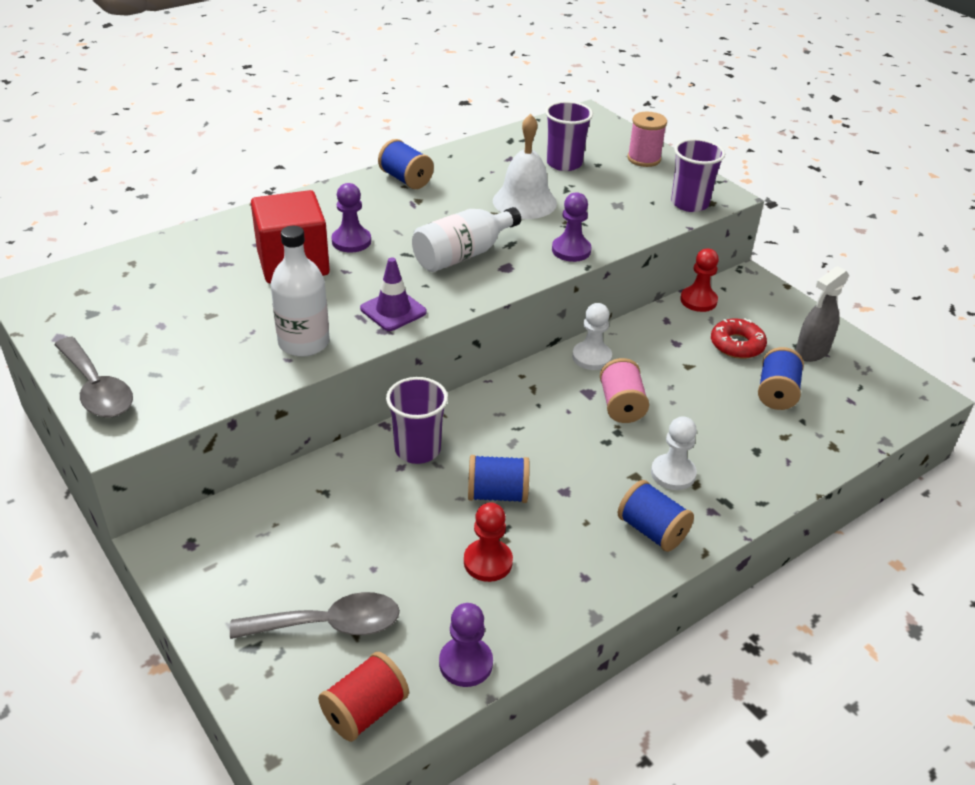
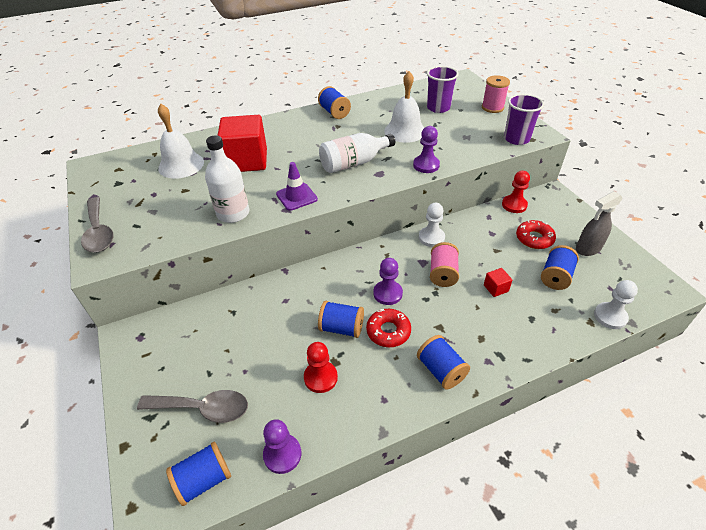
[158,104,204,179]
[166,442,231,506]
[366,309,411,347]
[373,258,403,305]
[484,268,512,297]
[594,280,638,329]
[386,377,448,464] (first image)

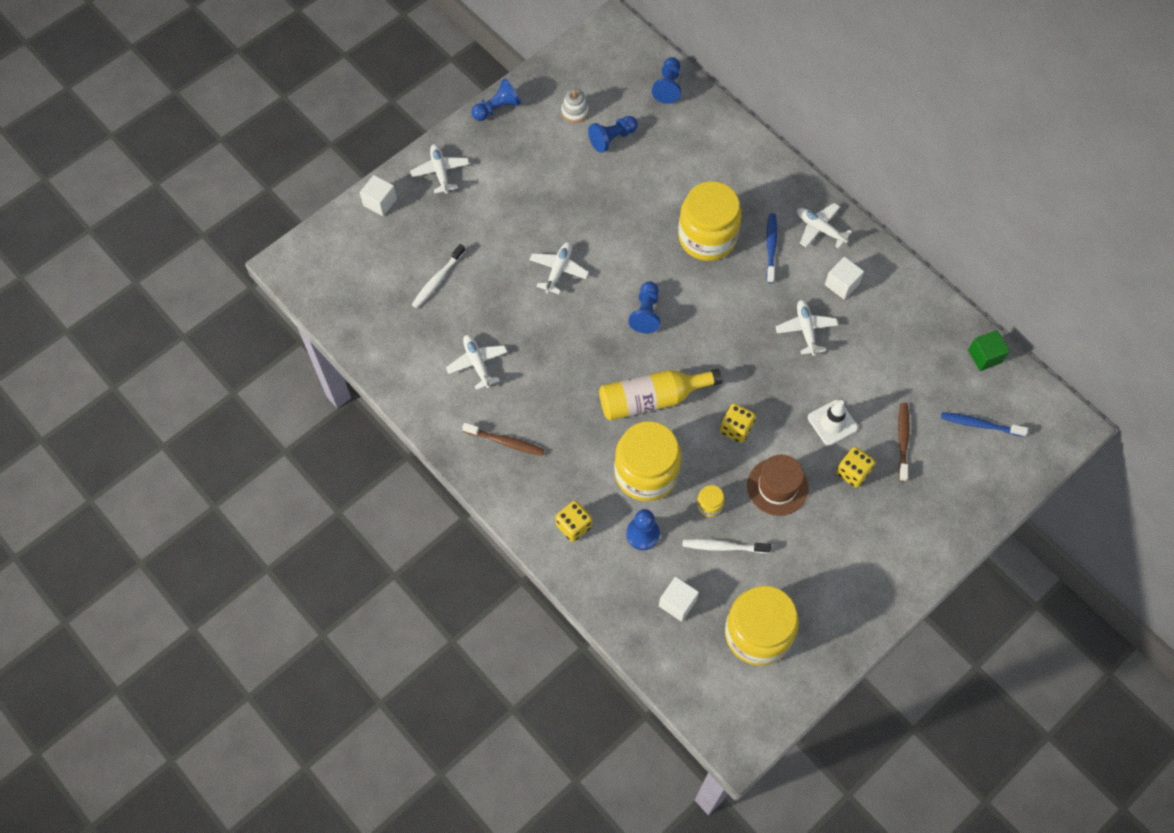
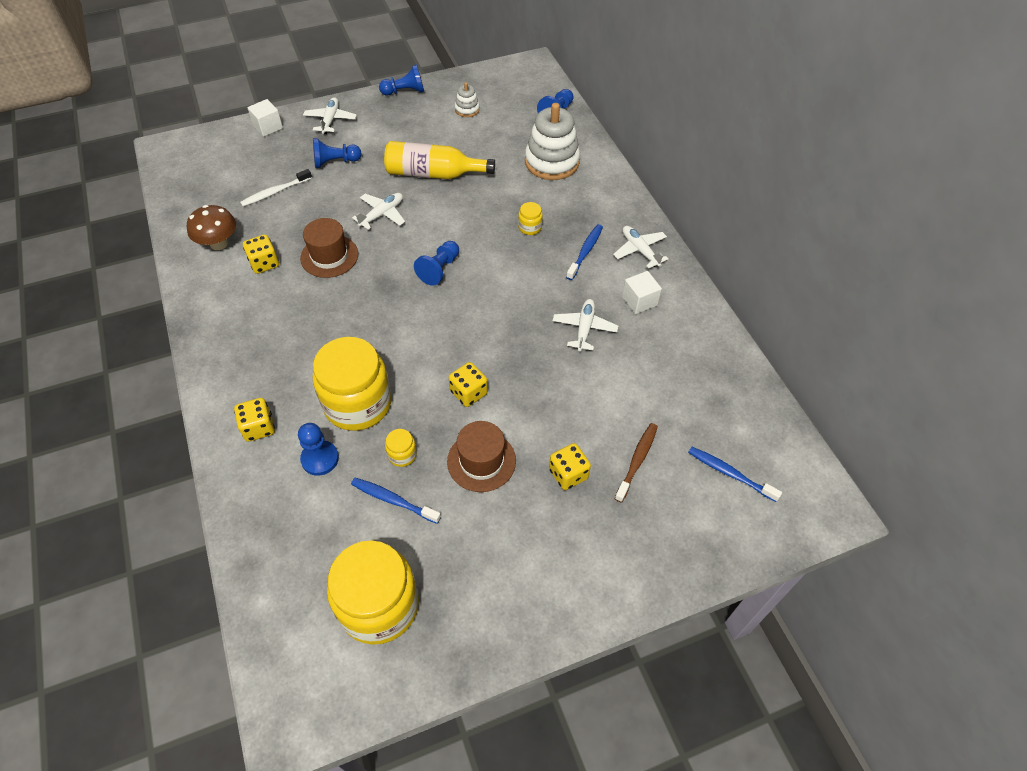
[187,205,236,250]
[243,234,279,274]
[300,218,358,278]
[313,138,362,168]
[351,478,441,524]
[384,141,495,179]
[518,202,543,235]
[525,103,580,180]
[462,423,544,456] (first image)
[659,577,699,622] (first image)
[808,400,858,446] (first image)
[968,330,1010,371] (first image)

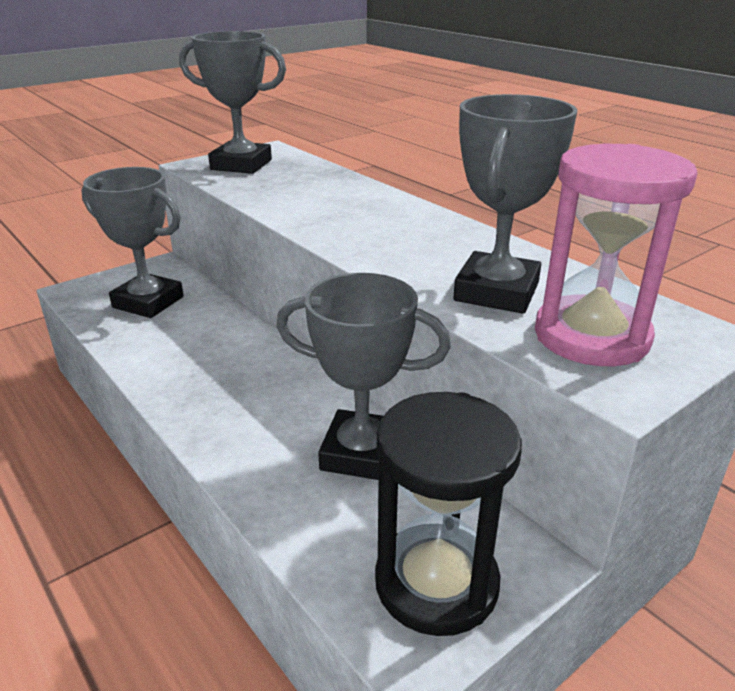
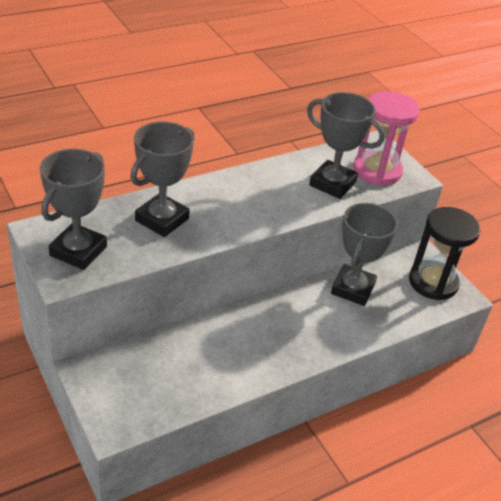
[130,122,195,237]

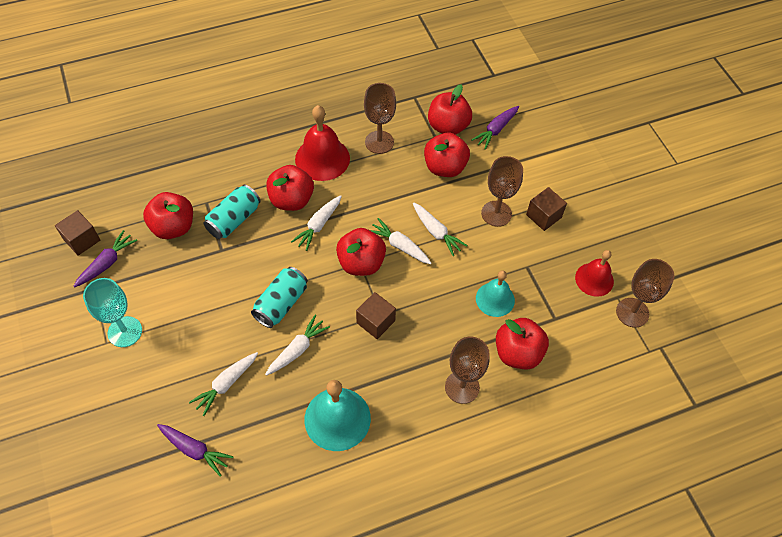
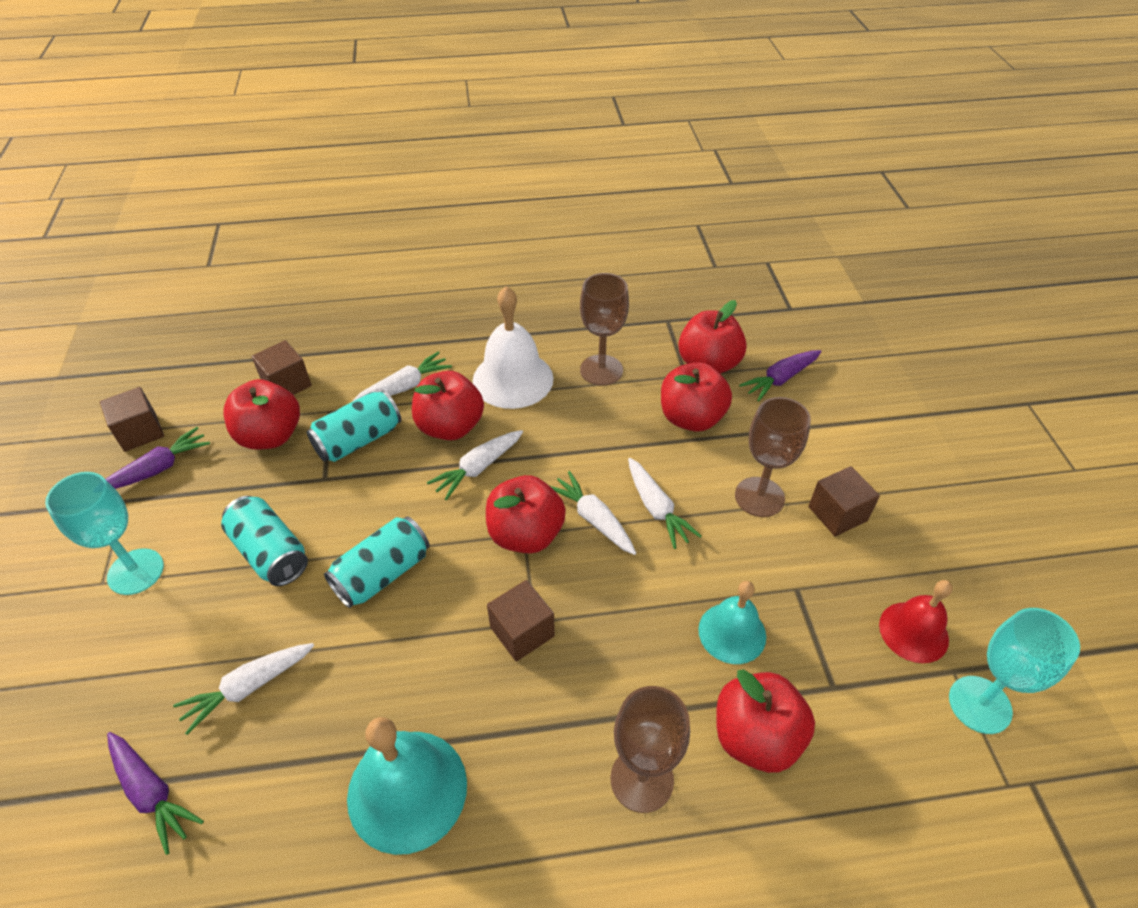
[221,496,308,586]
[252,340,312,395]
[353,351,452,401]
[473,286,554,409]
[949,608,1080,734]

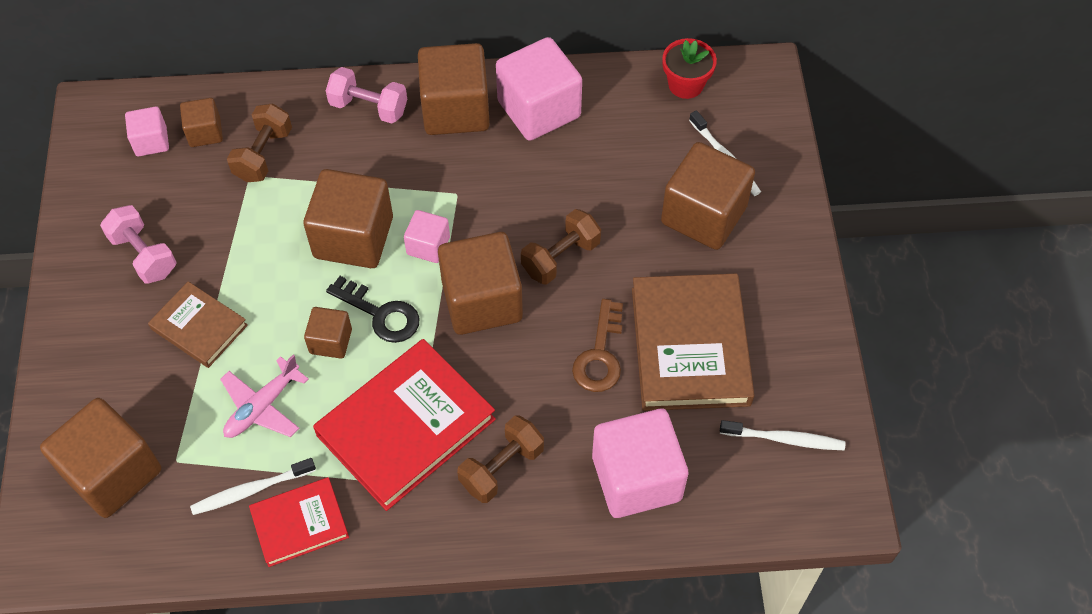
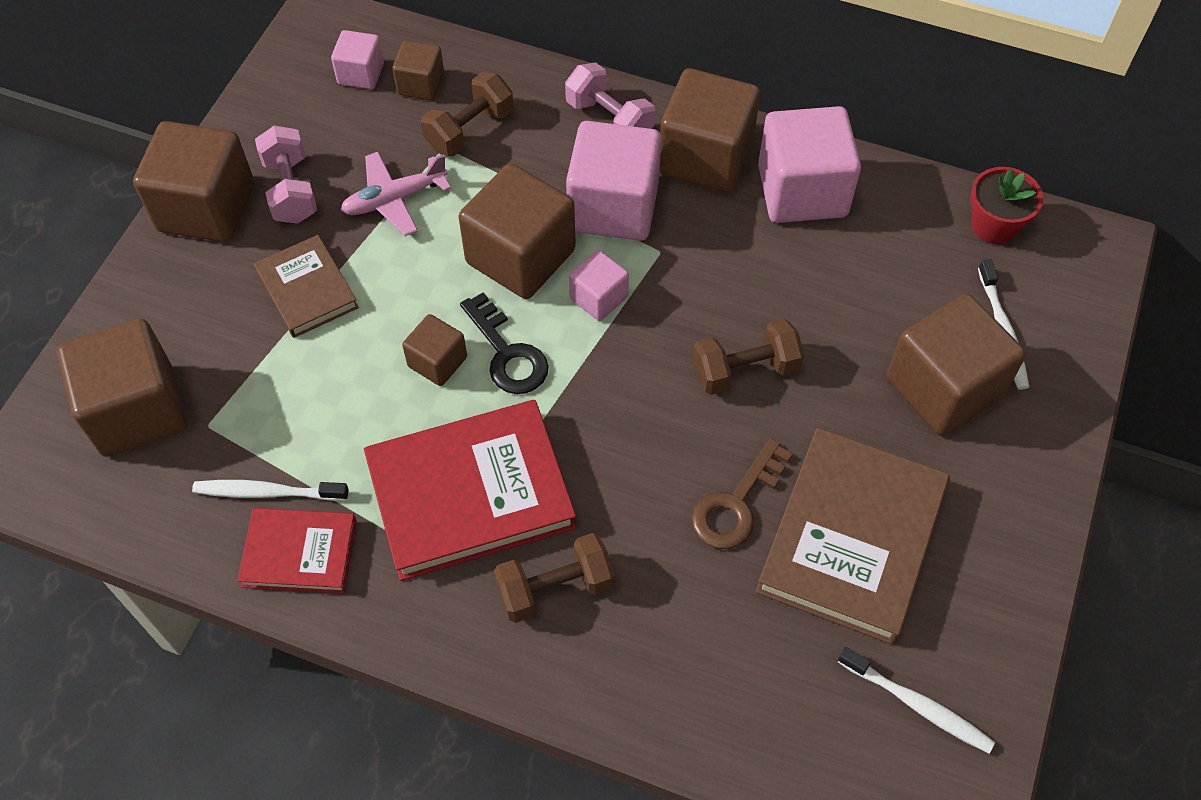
[133,121,254,242]
[341,152,451,236]
[566,121,661,241]

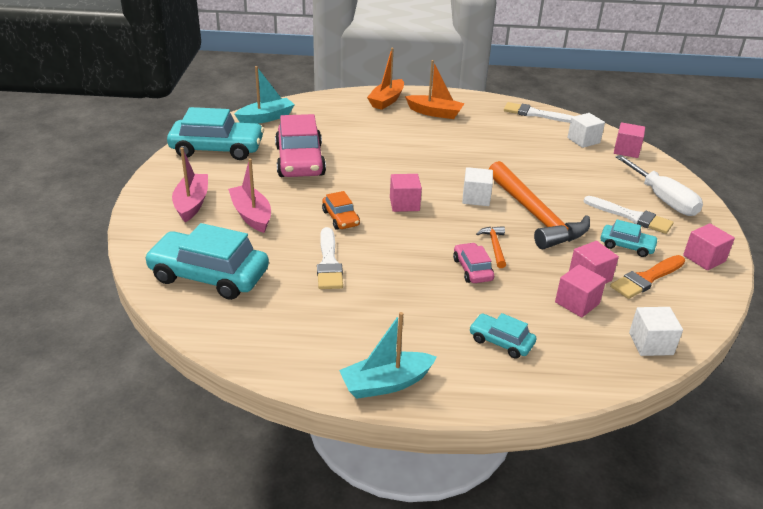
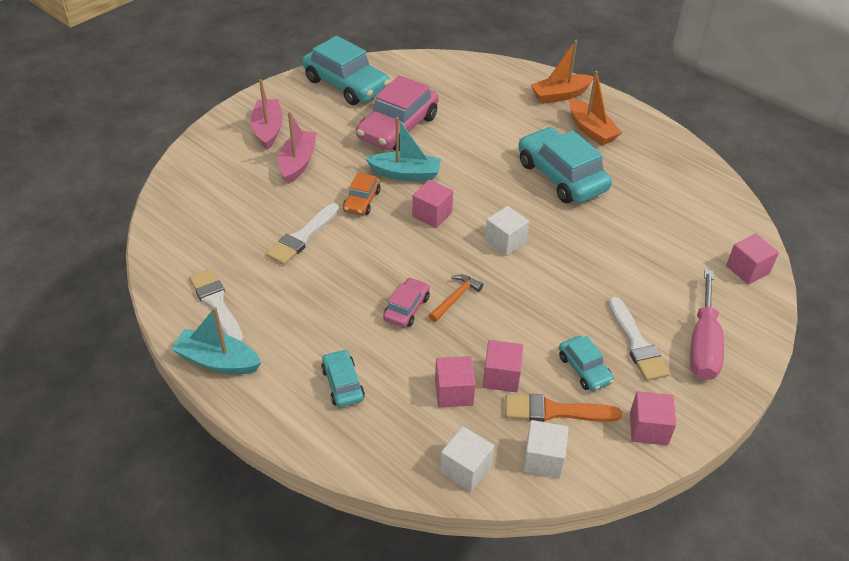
[189,268,243,342]
[251,79,283,150]
[366,117,441,181]
[518,127,612,203]
[523,420,568,478]
[690,270,724,380]
[489,161,590,249] (first image)

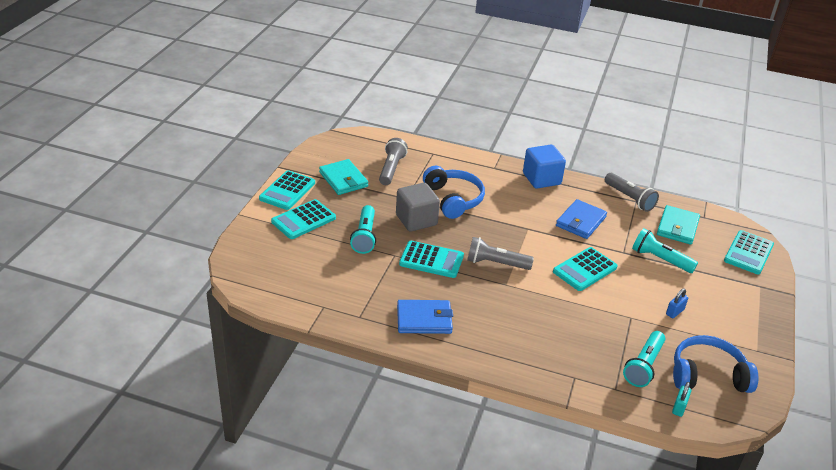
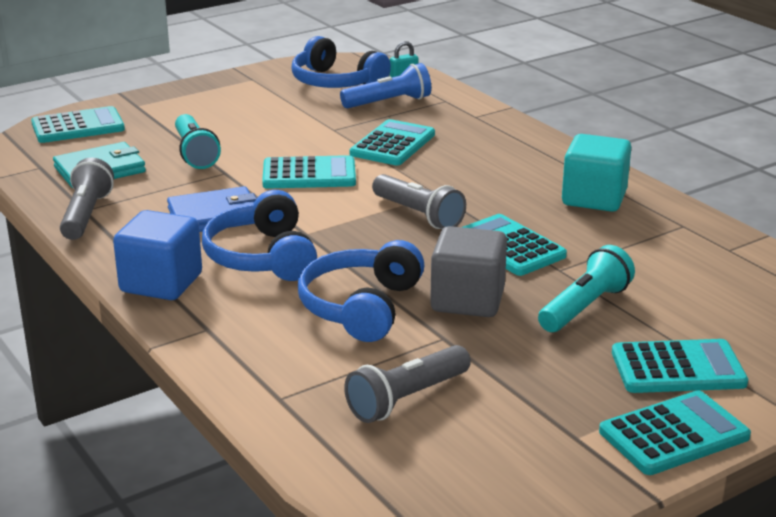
[202,190,317,281]
[340,63,431,108]
[350,119,435,165]
[562,134,631,212]
[319,159,368,195] (first image)
[666,289,688,318] (first image)

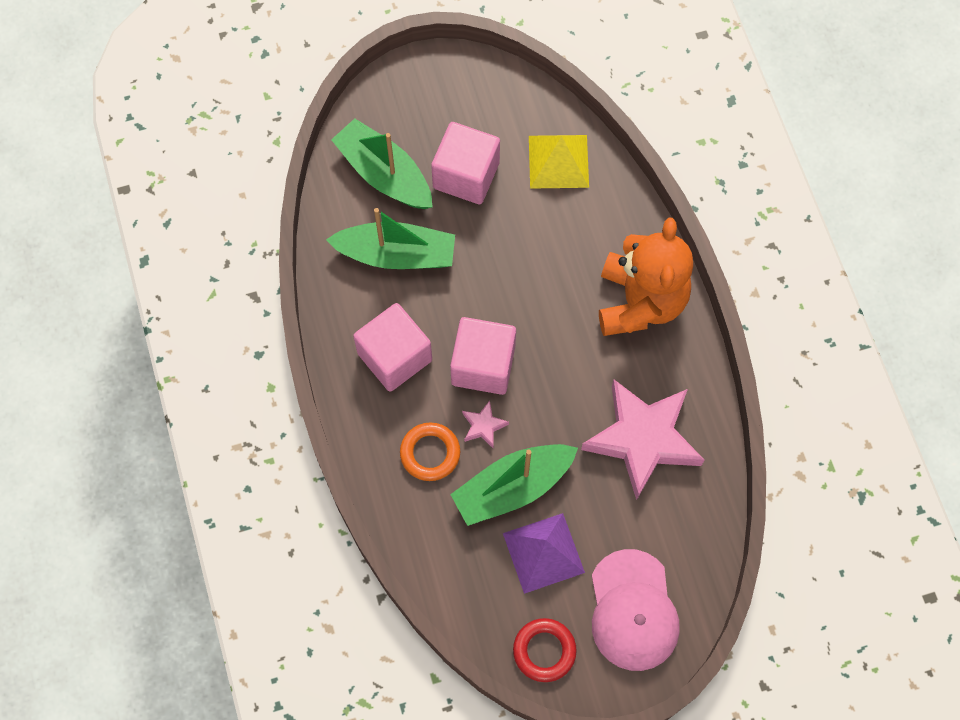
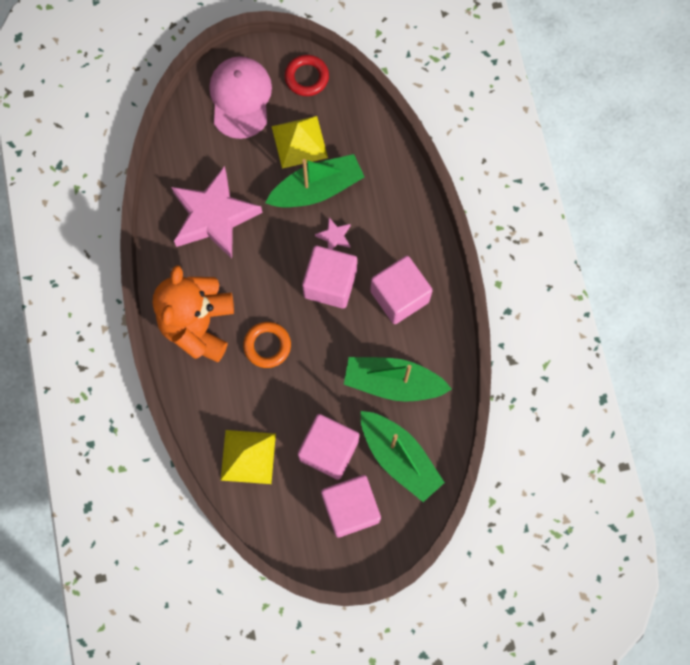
[243,322,291,368]
[272,116,328,169]
[321,475,381,538]

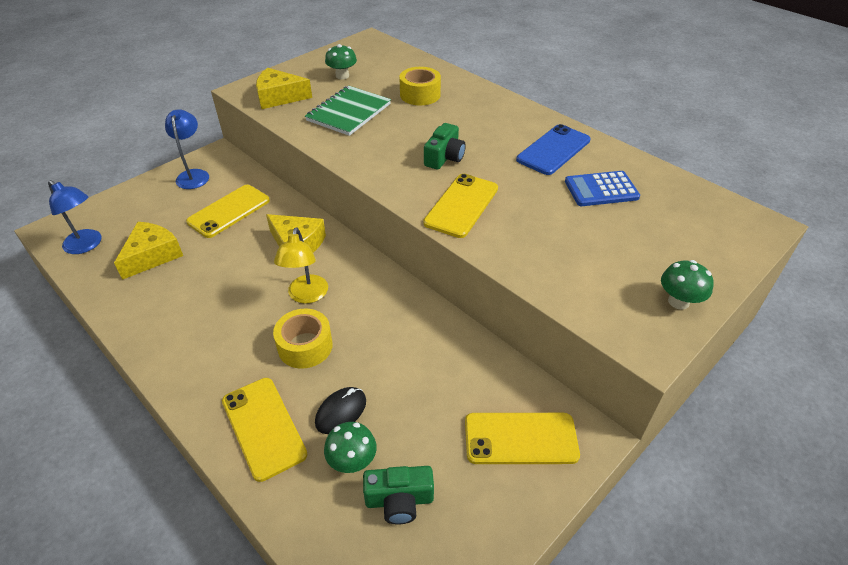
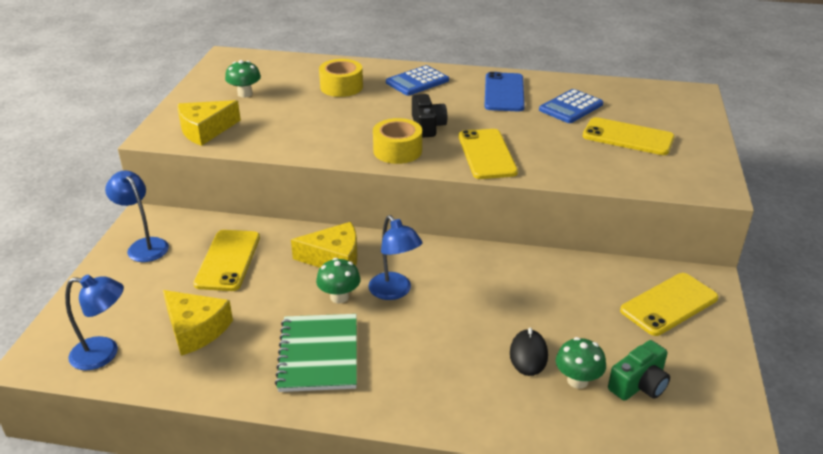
[163,290,233,356]
[275,314,357,392]
[316,258,361,304]
[368,215,422,300]
[373,118,422,164]
[386,65,449,96]
[412,94,447,138]
[582,117,675,155]

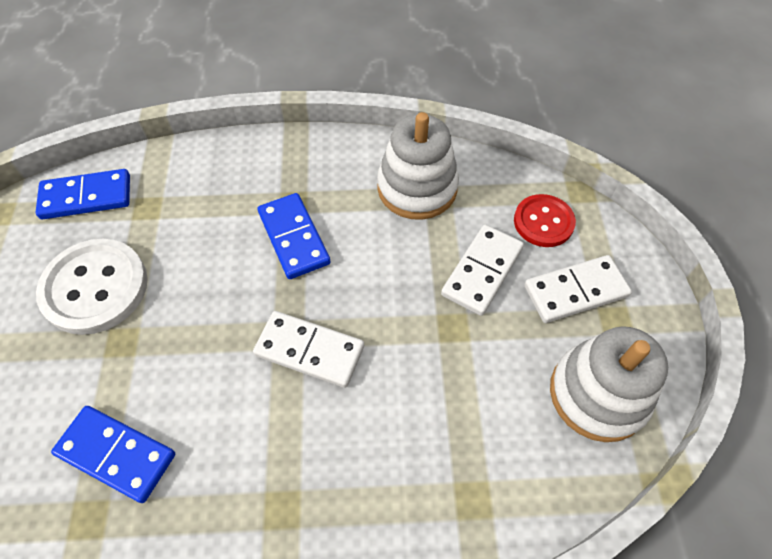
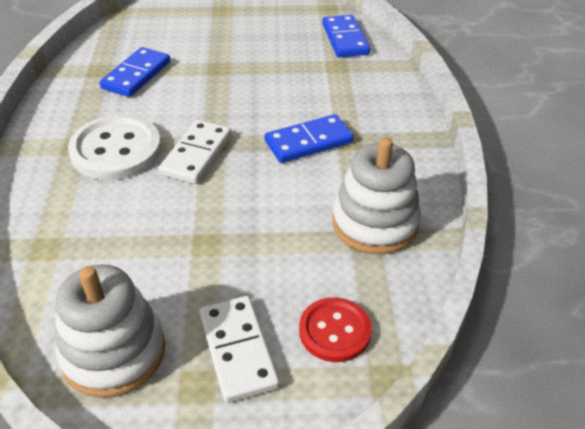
[68,115,161,180]
[441,224,524,316] (first image)

